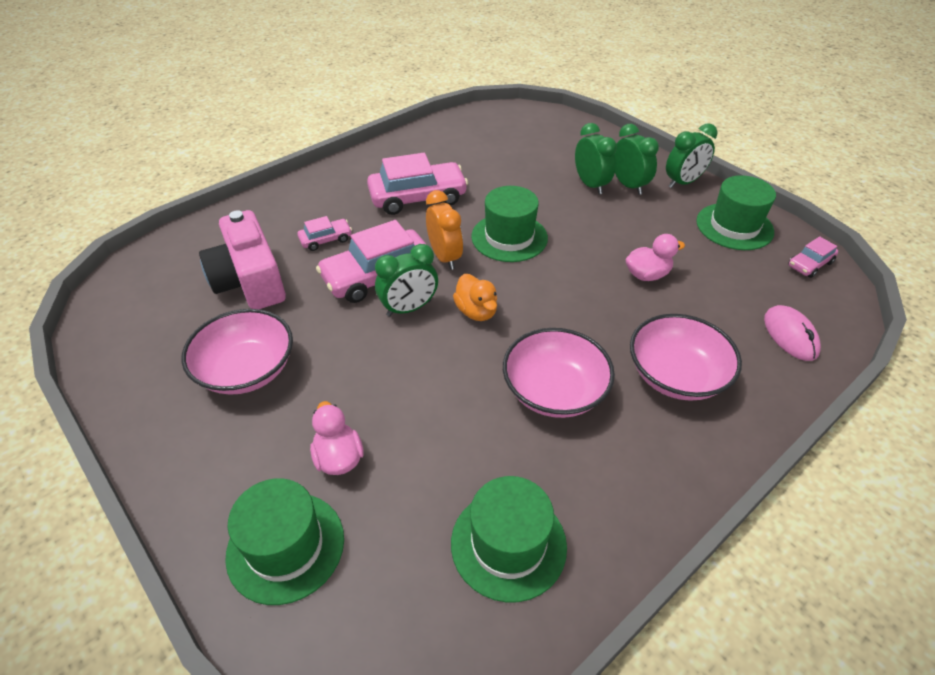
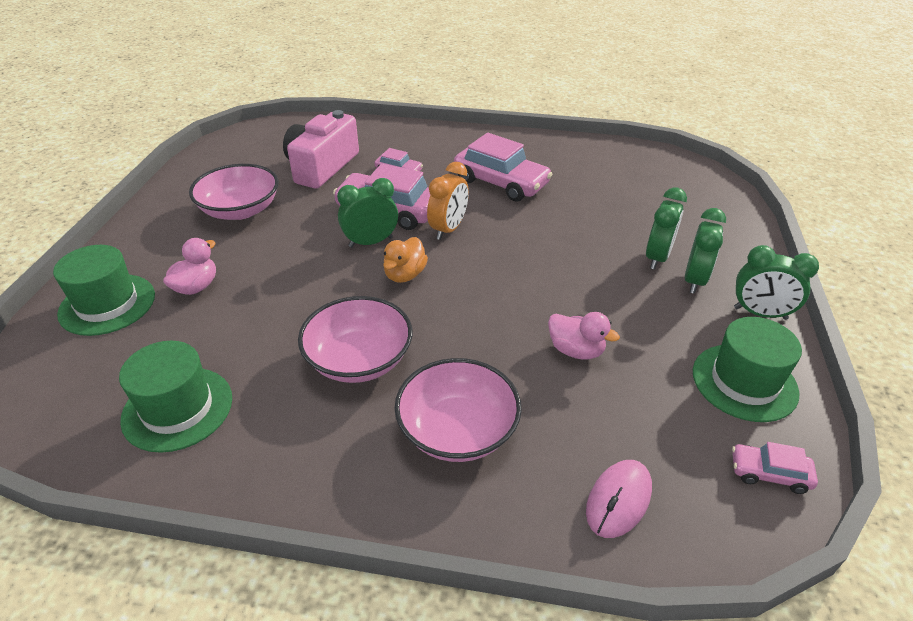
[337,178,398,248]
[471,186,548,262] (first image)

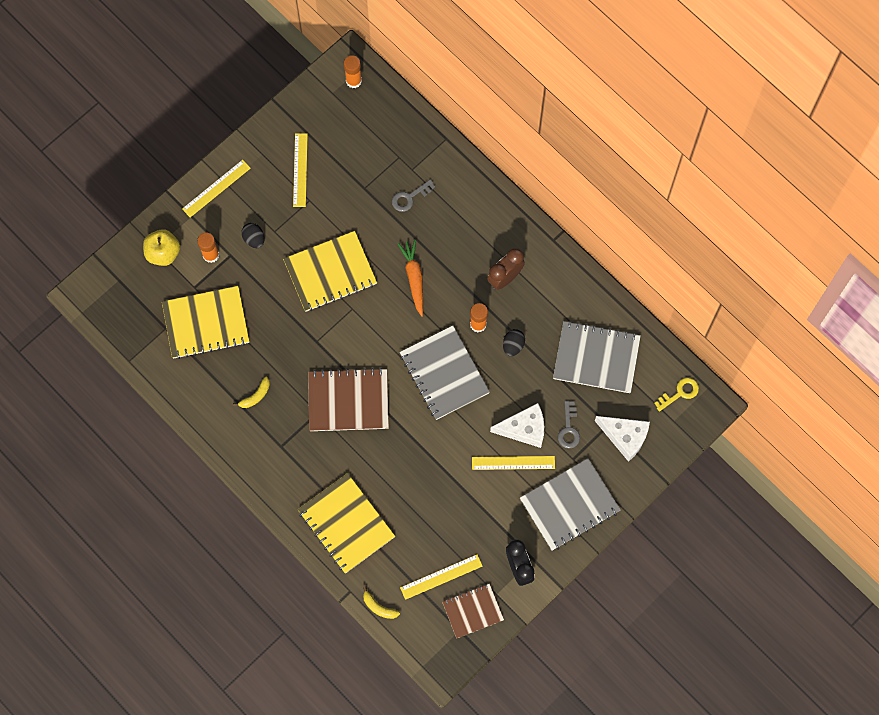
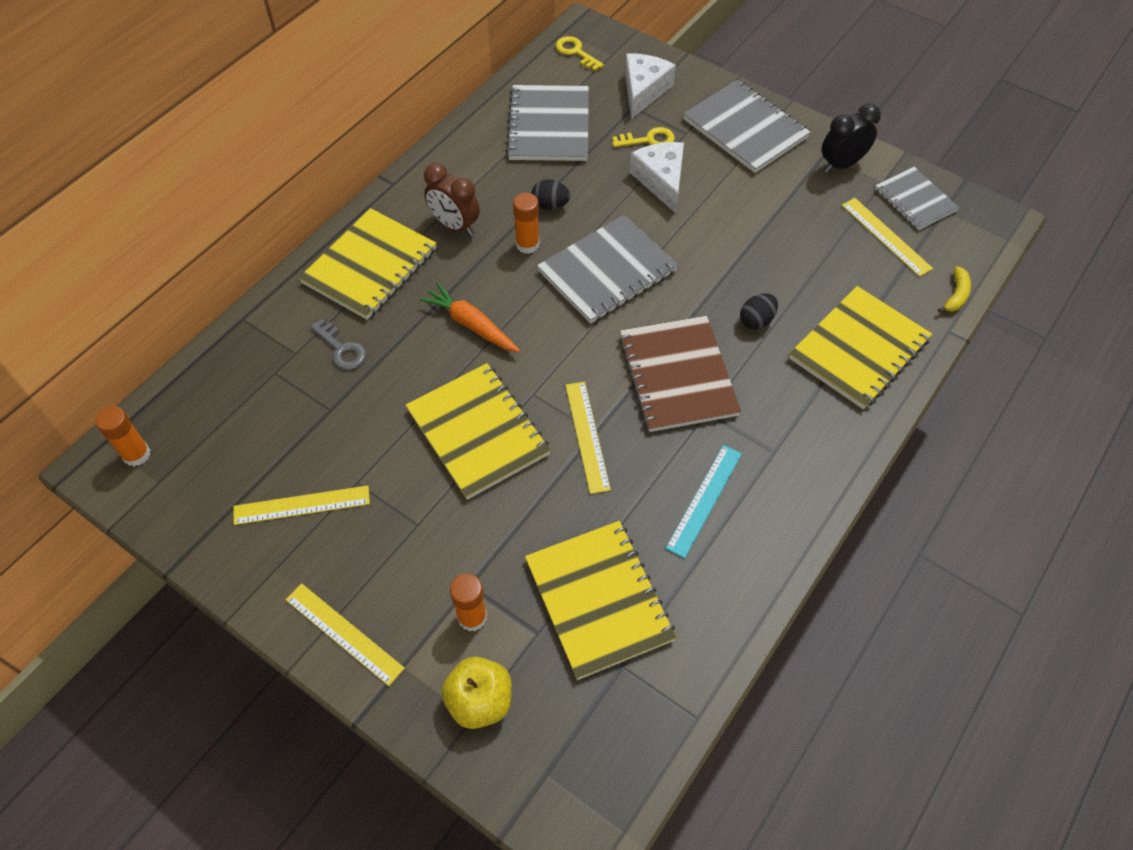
[299,208,437,320]
[419,282,520,352]
[565,382,611,494]
[612,127,675,147]
[665,445,742,558]
[740,293,778,330]
[875,167,959,230]

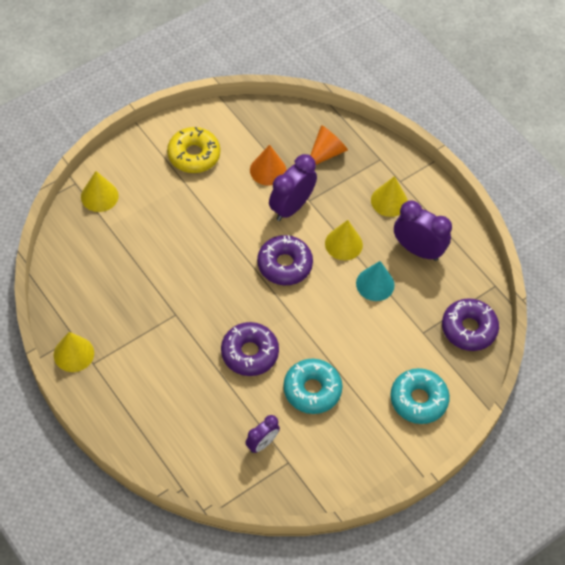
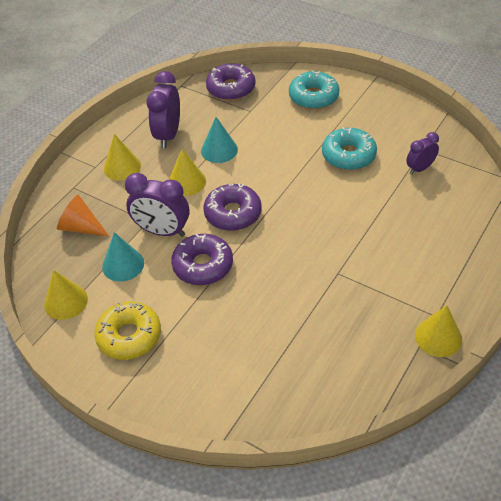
[44,270,88,320]
[102,232,144,282]
[171,234,233,285]
[406,132,439,174]

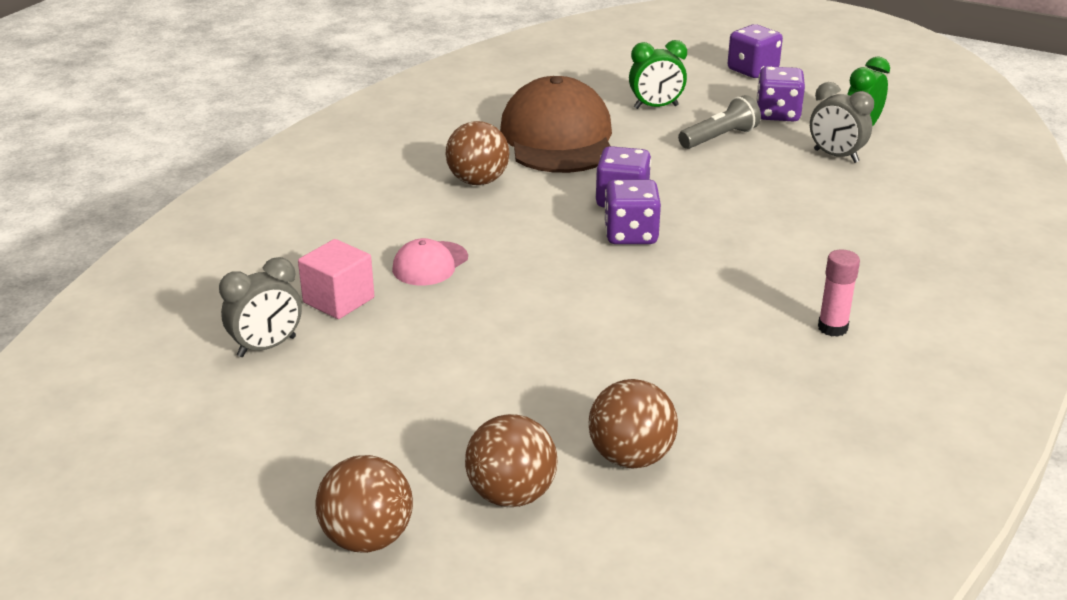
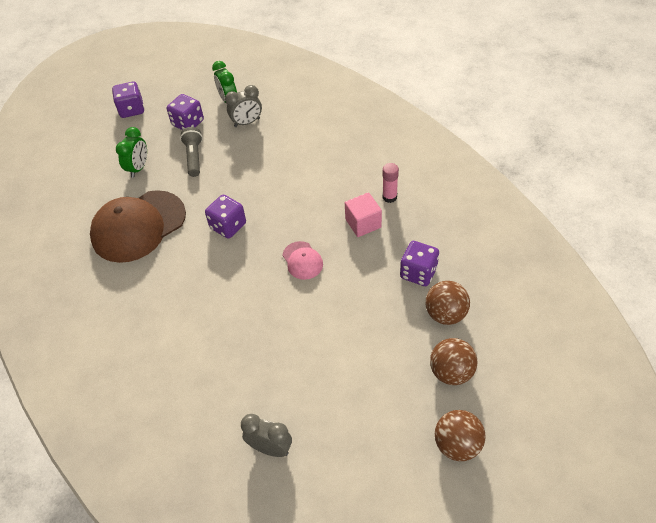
[90,190,186,263]
[241,414,292,457]
[282,241,323,280]
[345,192,382,237]
[400,241,439,286]
[446,121,509,185] (first image)

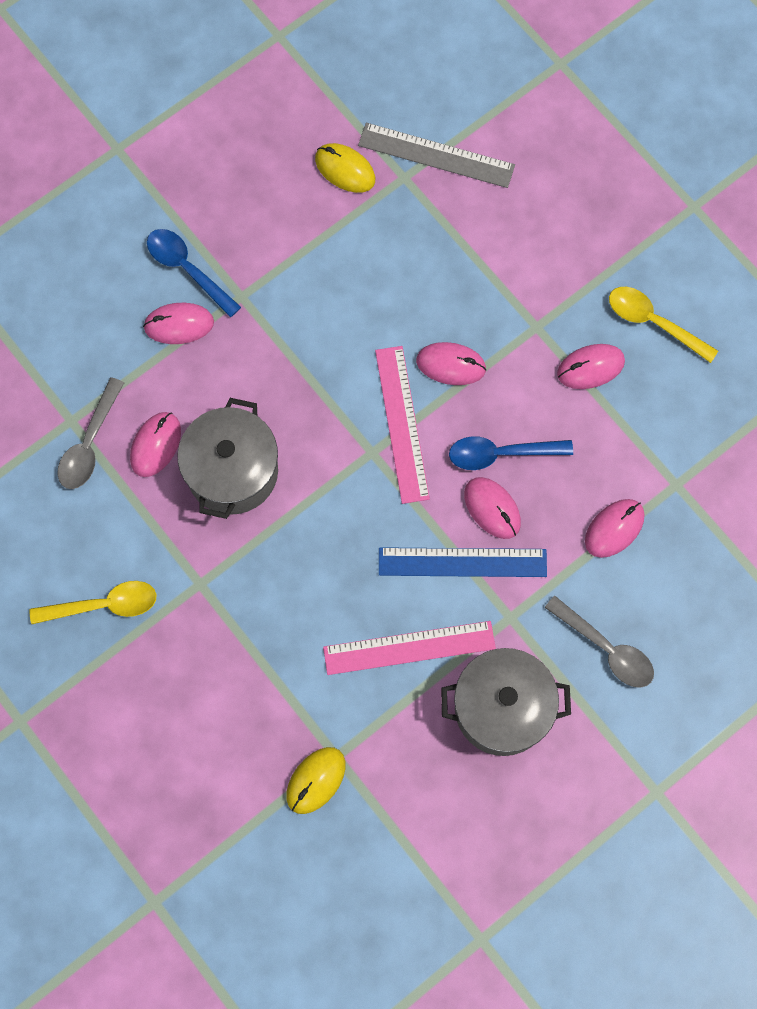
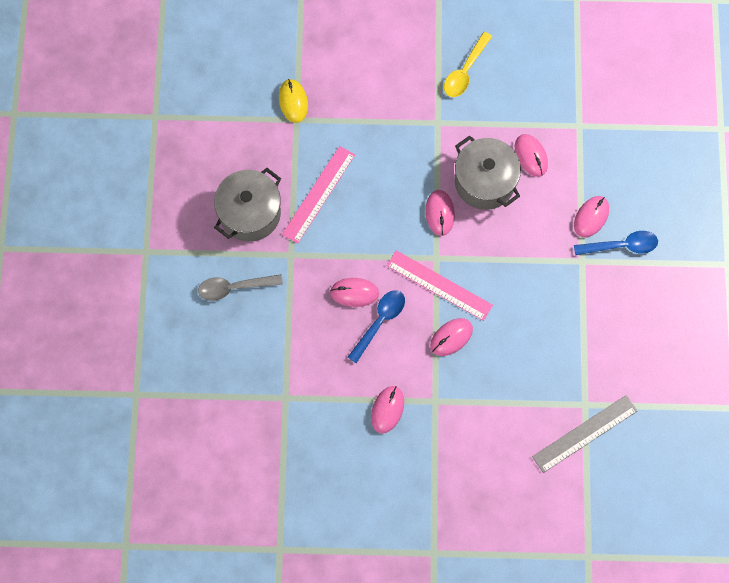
[425,190,455,236]
[57,377,124,489] (first image)
[315,143,375,193] (first image)
[379,547,547,577] (first image)
[609,287,718,363] (first image)

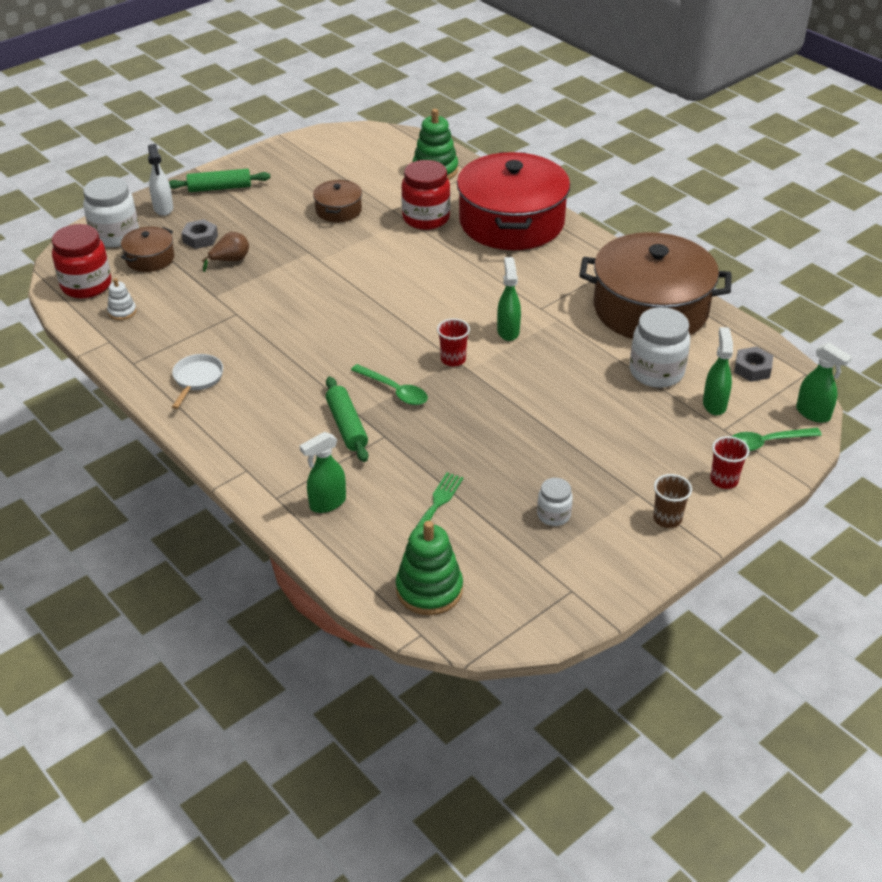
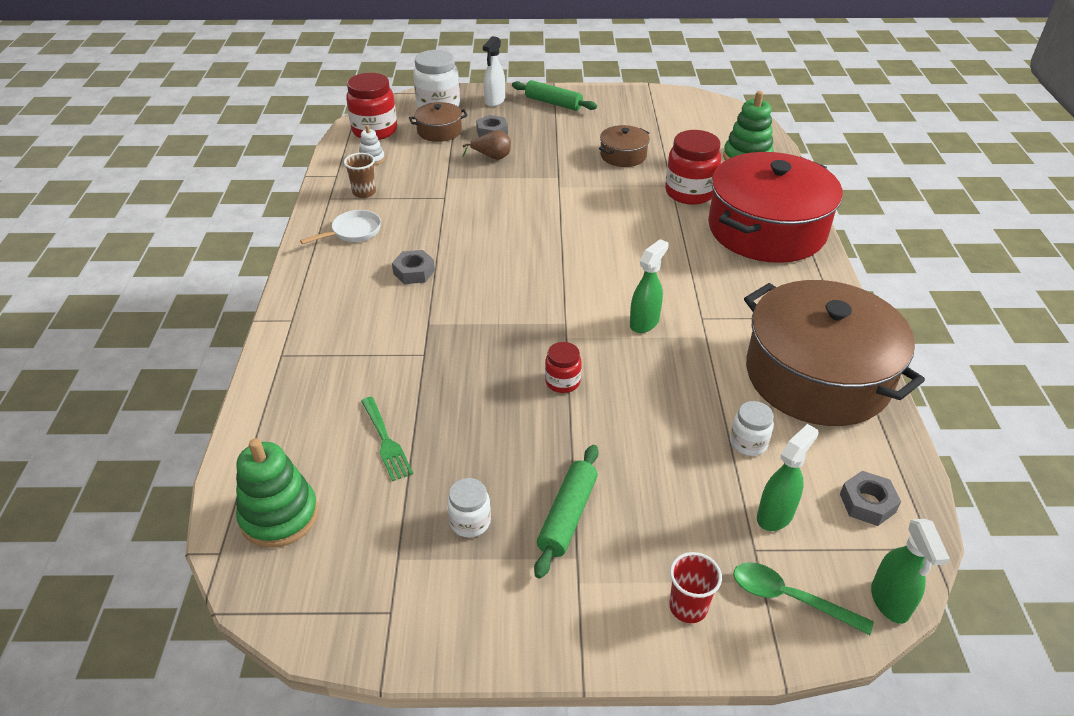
[344,153,376,198]
[361,397,413,481]
[392,250,435,284]
[534,445,599,579]
[545,342,581,393]
[730,401,774,456]
[300,432,346,513] (first image)
[351,364,428,405] (first image)
[437,318,470,366] (first image)

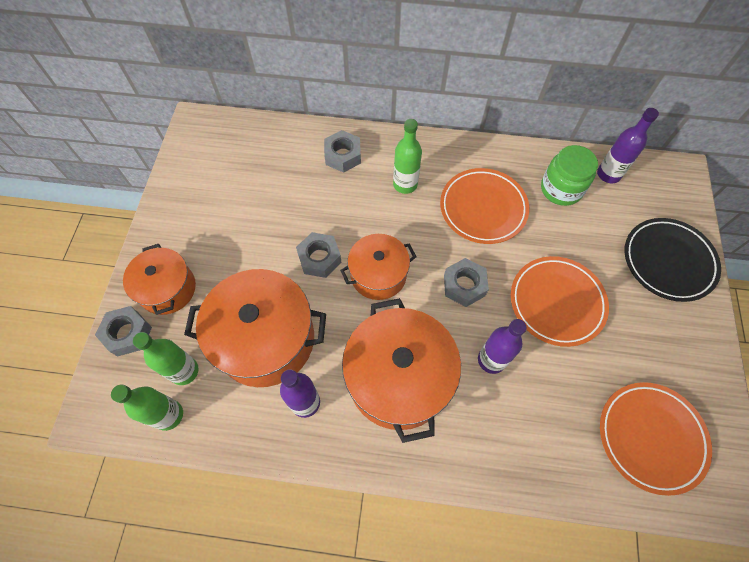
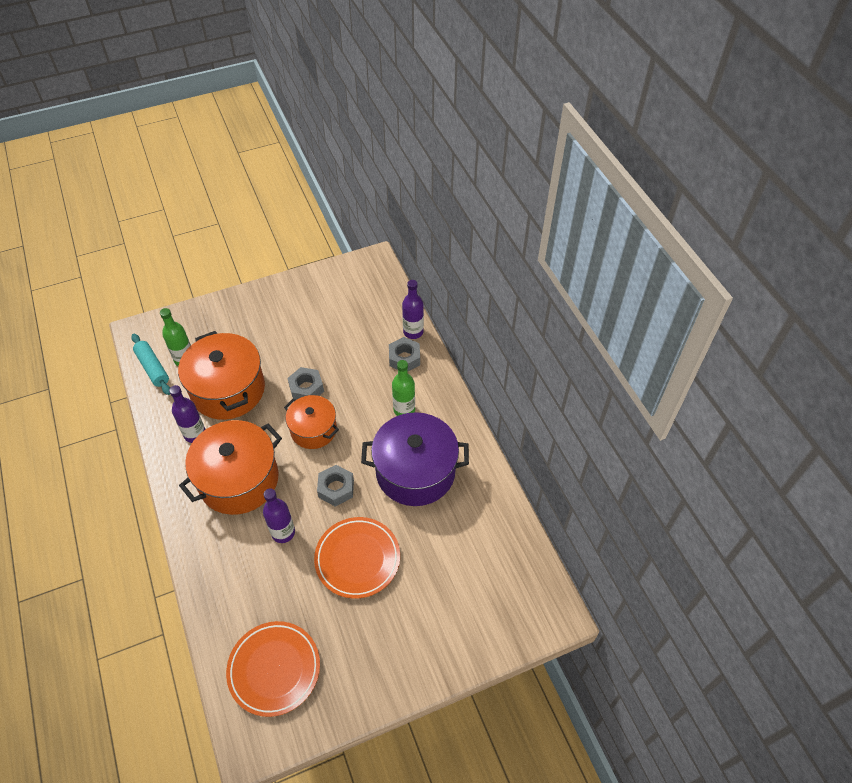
[131,334,170,395]
[361,412,469,506]
[402,280,424,339]
[95,306,152,357] (first image)
[123,244,196,315] (first image)
[541,145,598,206] (first image)
[624,218,721,302] (first image)

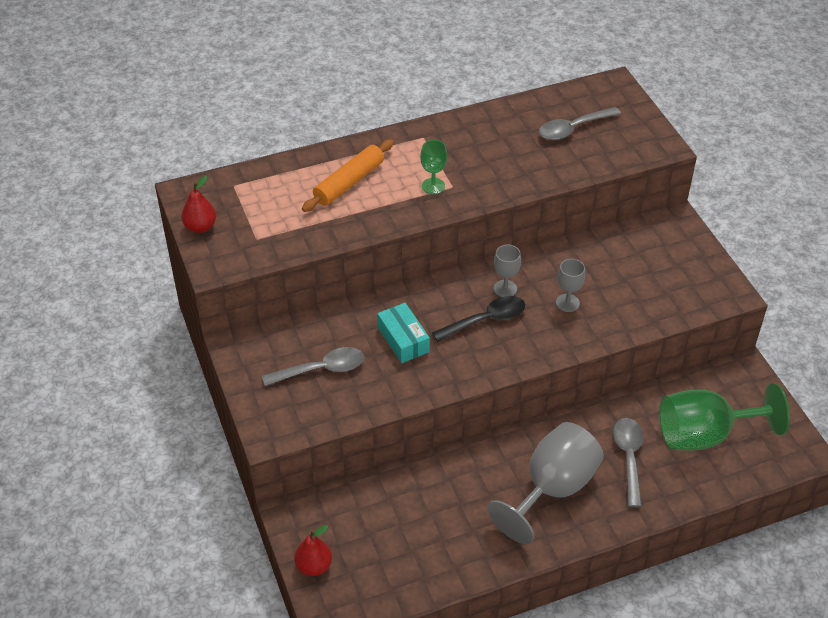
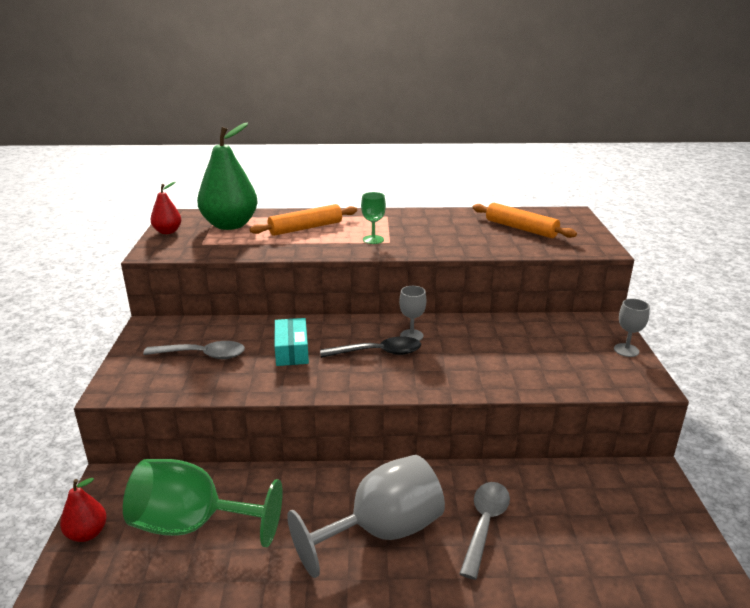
[123,459,283,547]
[197,122,258,230]
[473,203,577,238]
[614,299,650,357]

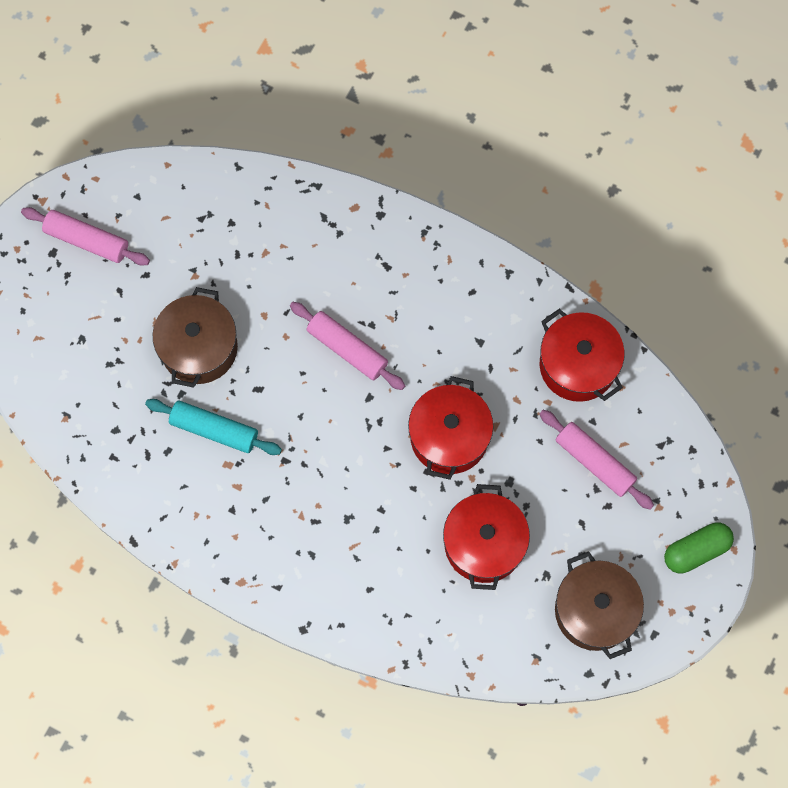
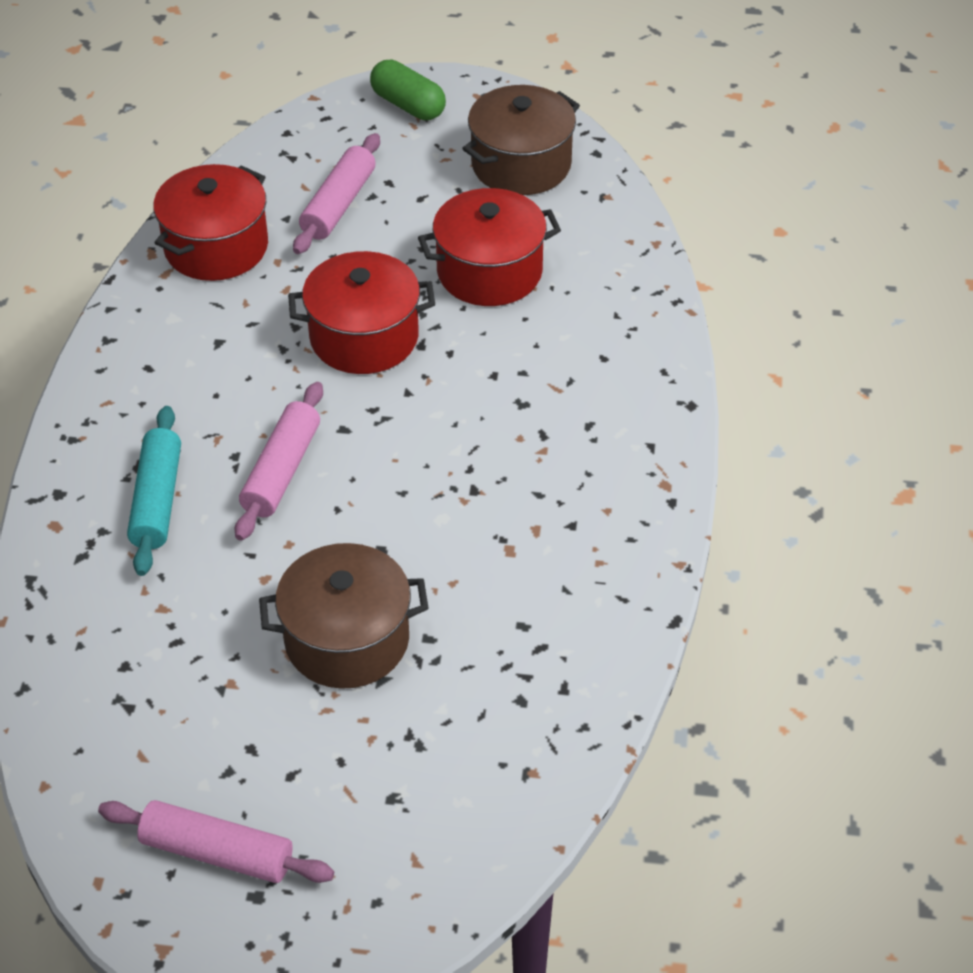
[98,800,334,883]
[127,406,181,576]

